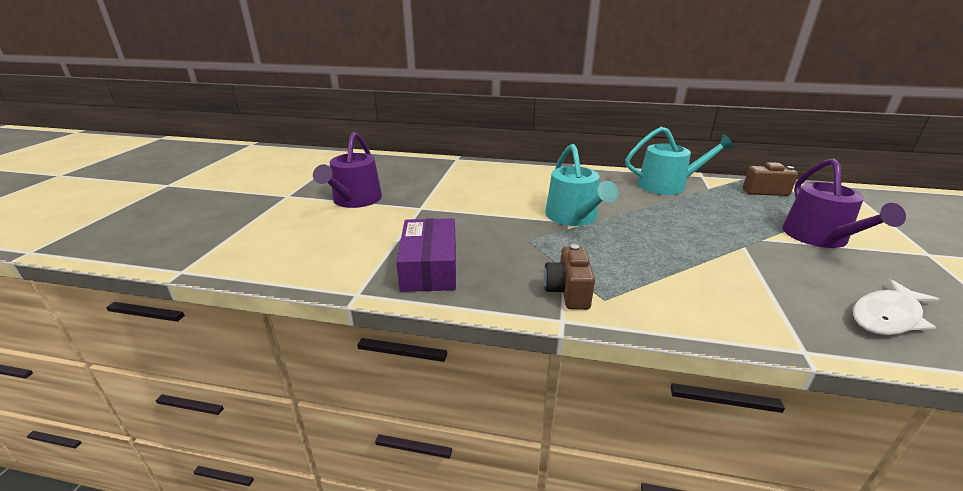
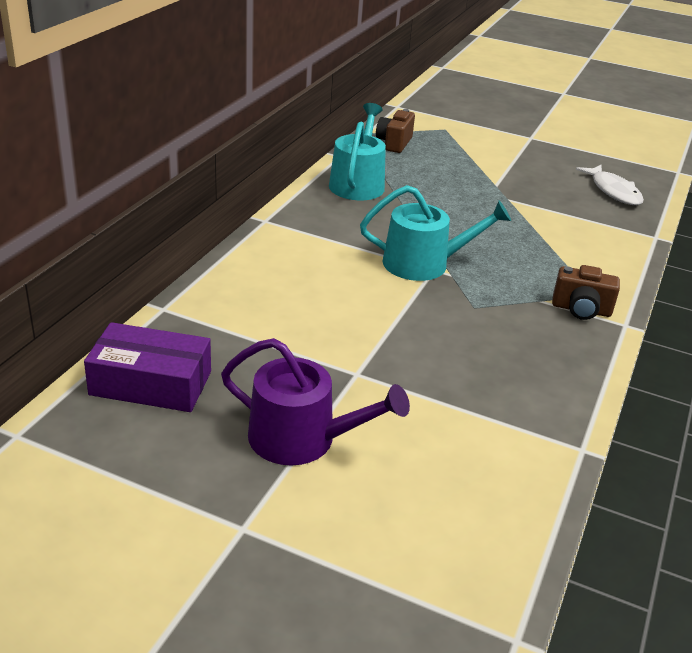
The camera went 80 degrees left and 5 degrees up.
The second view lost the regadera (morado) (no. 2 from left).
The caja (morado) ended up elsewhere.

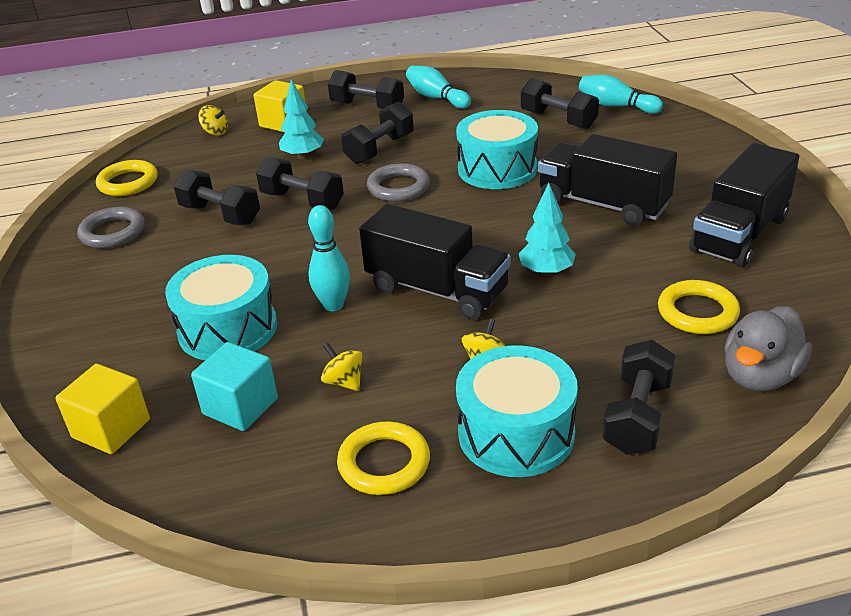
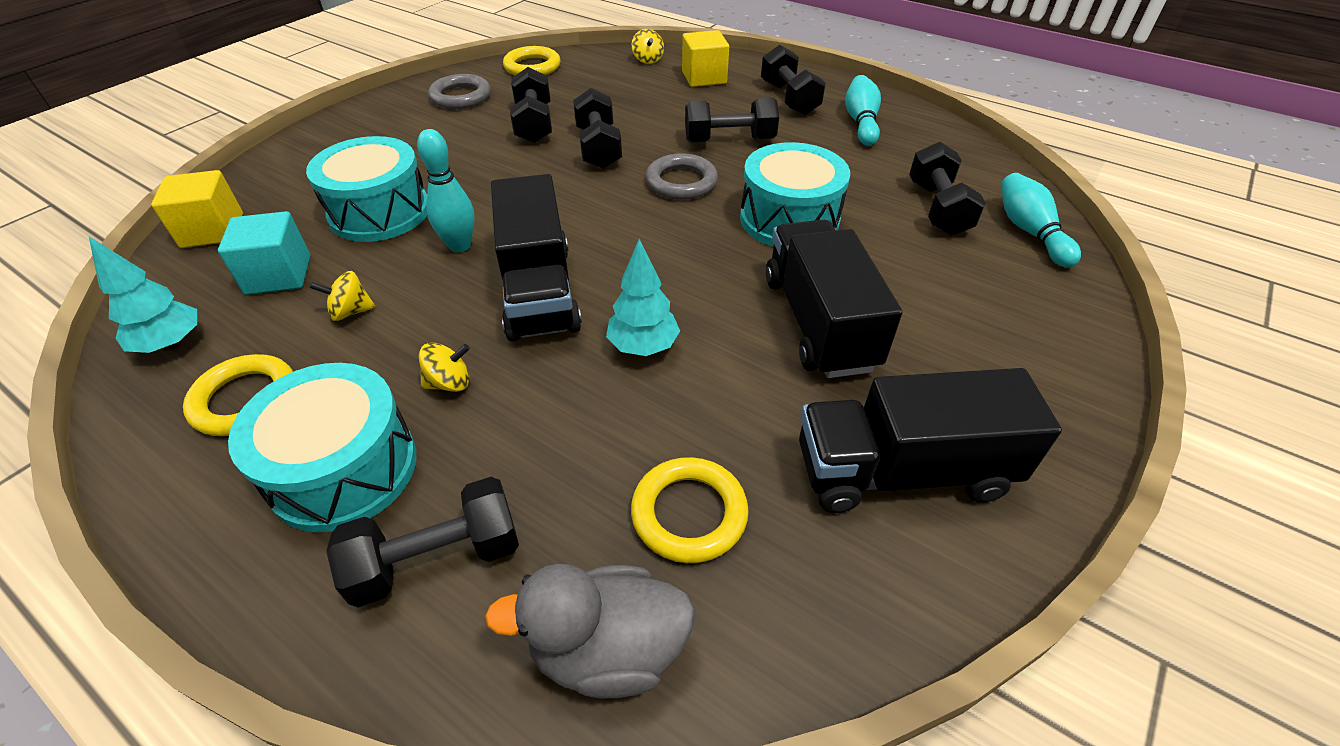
The camera went 45 degrees right and 10 degrees up.
The árbol (turquesa) (no. 1 from left) ended up elsewhere.
The peonza (amarillo) (no. 2 from left in the first image) ended up facing another way, 105 degrees counterclockwise from before.

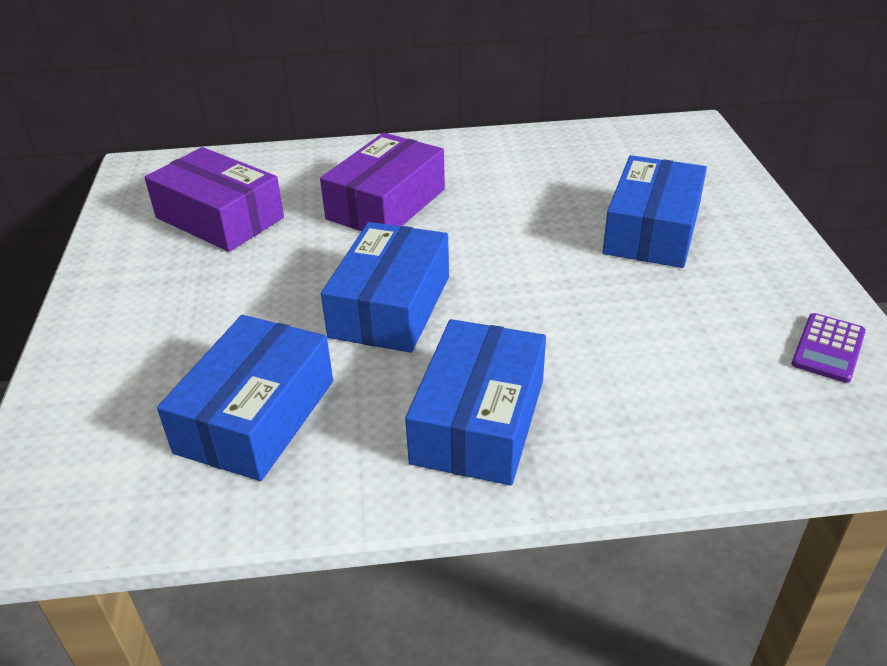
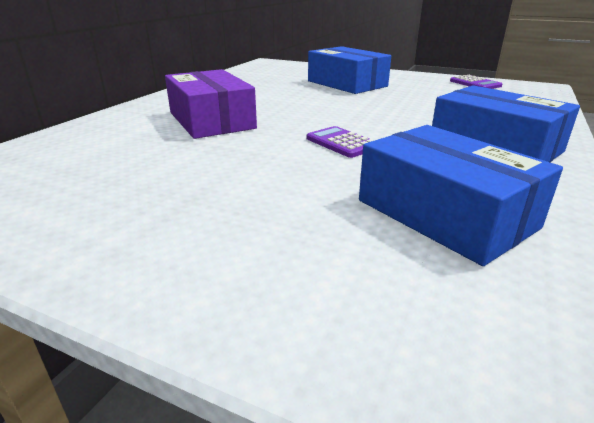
The camera went 60 degrees left and 10 degrees down.
The second view lost the caja (morado) (no. 1 from left).
Where the caja (azul) (no. 2 from left) stood, the calculadora (morado) (no. 1 from left) came to stand.

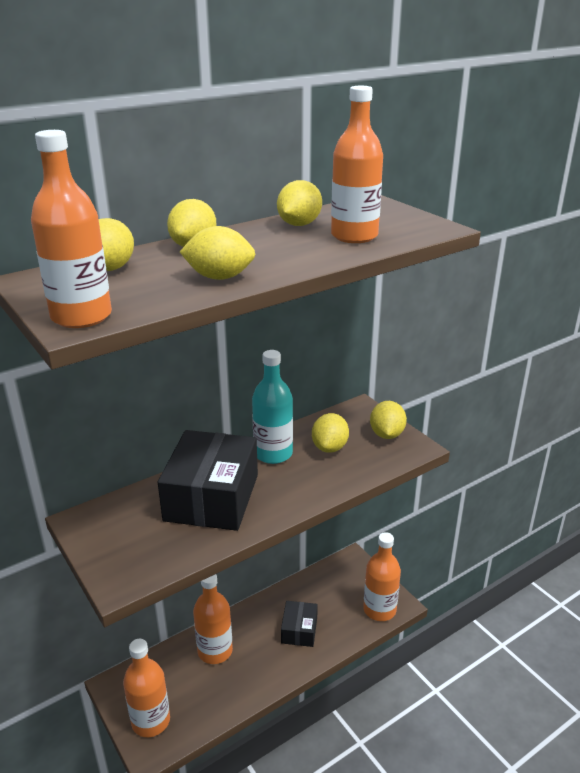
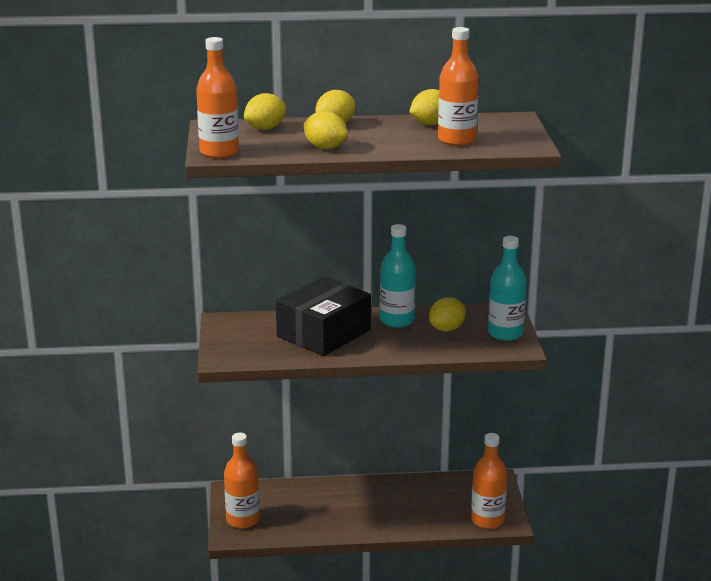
The camera went 30 degrees right and 5 degrees down.
The second view lost the botella (naranja) (no. 3 from left).
The second view lost the caja (negro) (no. 2 from left).
Where the limón (amarillo) (no. 6 from left) stood, the botella (turquesa) (no. 2 from left) came to stand.

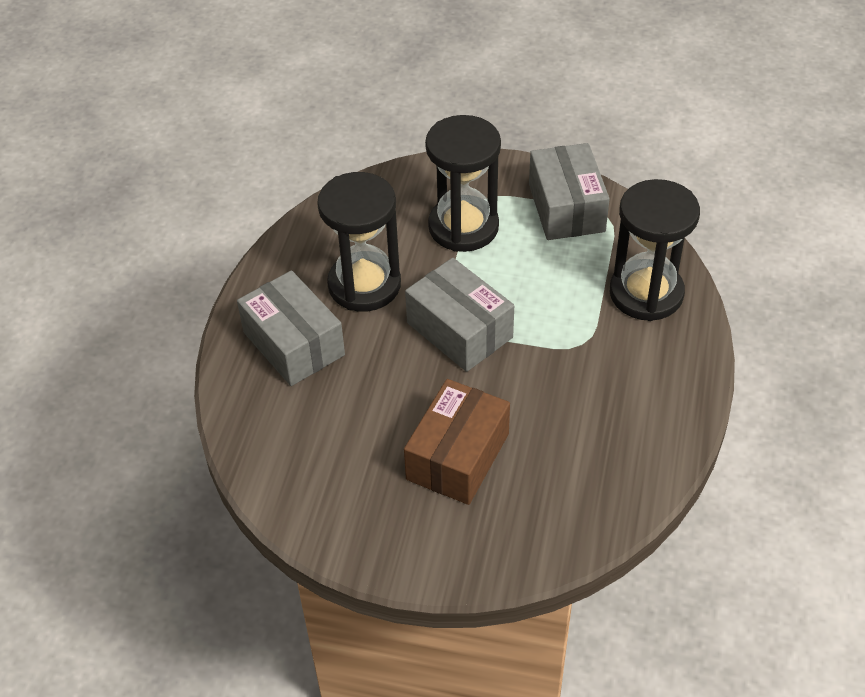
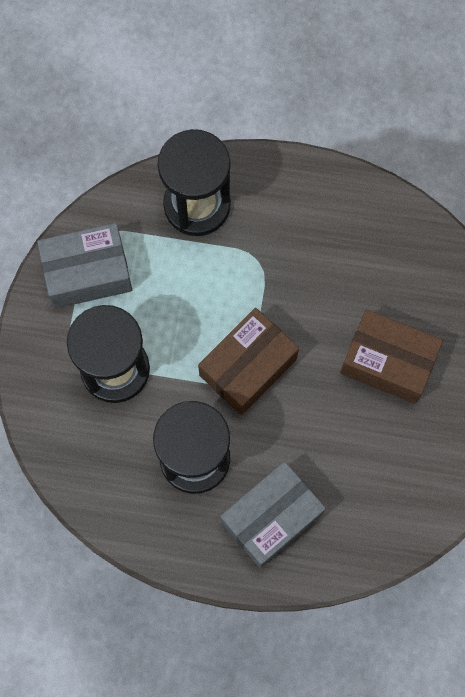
The camera went 95 degrees left and 25 degrees up.
What was the caja (gris) (no. 2 from left) turned into the caja (marrón) (no. 1 from left).

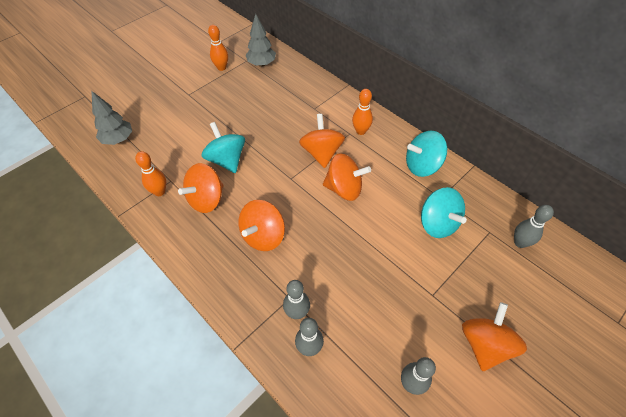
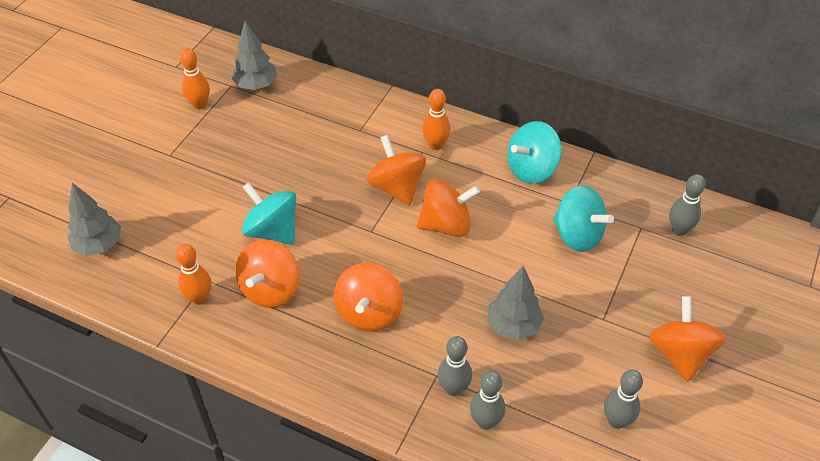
The camera went 20 degrees left and 5 degrees down.
The second view gained the árbol (gris) (no. 3 from left).

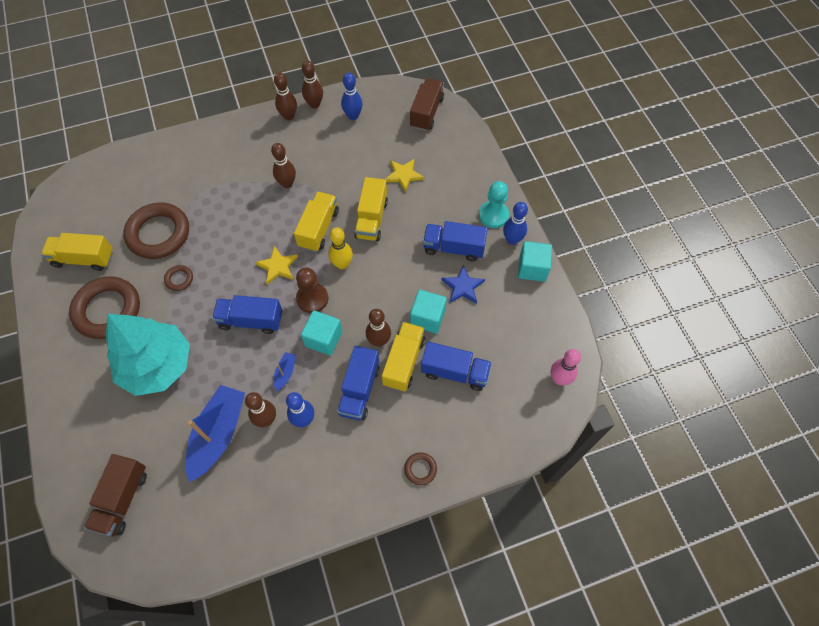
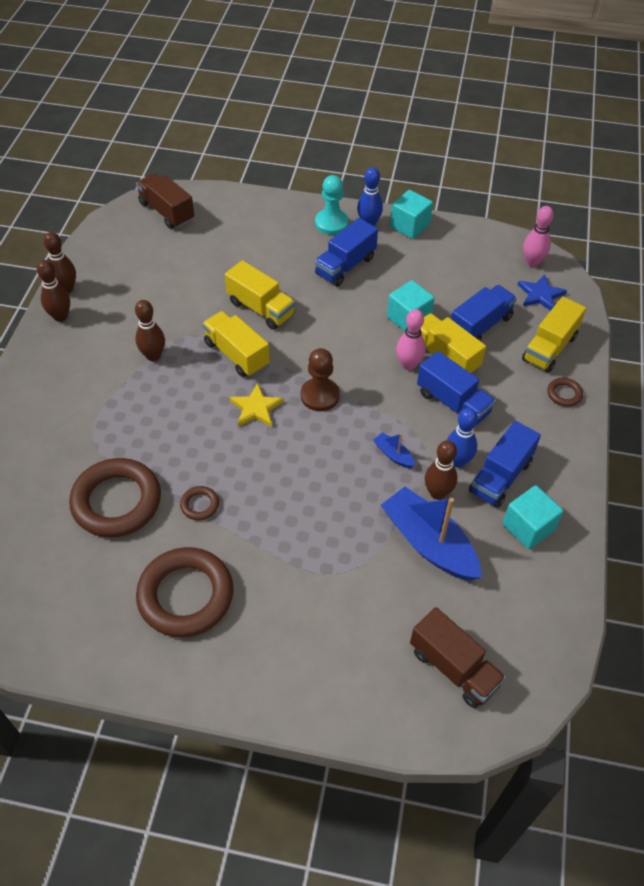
The camera went 60 degrees left and 10 degrees down.
The second view lost the árbol (turquesa).
The second view lost the bolo (amarillo).
The second view lost the bolo (azul) (no. 2 from left).
The second view lost the estrella (amarillo) (no. 2 from left).
The camión (amarillo) (no. 1 from left in the first image) ended up elsewhere.
The camión (azul) (no. 1 from left in the first image) ended up elsewhere.
The cubo (turquesa) (no. 1 from left in the first image) ended up elsewhere.
The estrella (azul) ended up elsewhere.
What was the bolo (marrón) (no. 5 from left) turned into the bolo (rosa) (no. 1 from left).

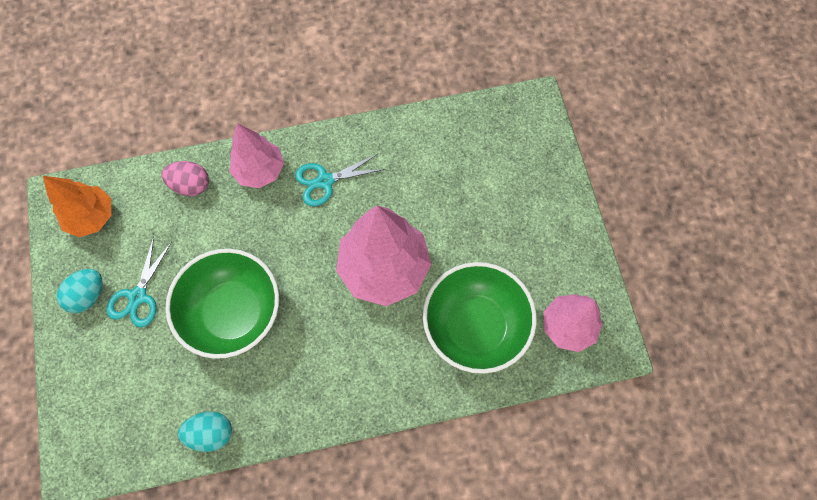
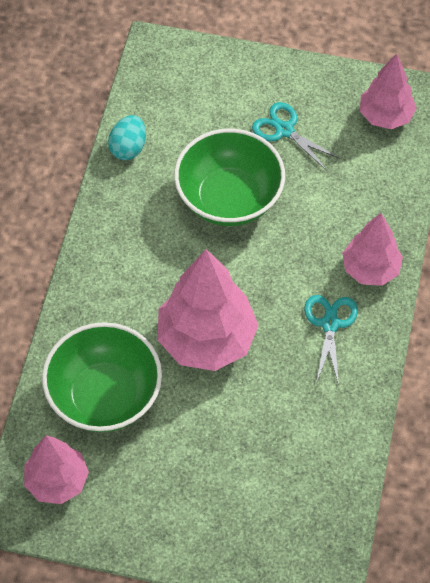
The camera went 115 degrees right and 10 degrees down.
The second view lost the huevo (turquesa) (no. 1 from left).
The second view lost the huevo (rosa).
What was the árbol (naranja) turned into the árbol (rosa) (no. 4 from left).

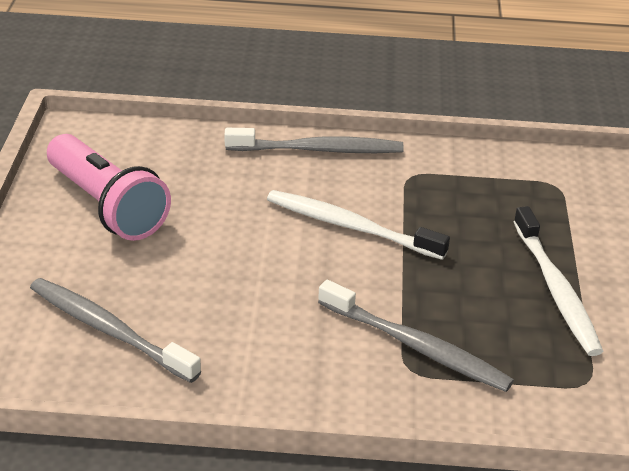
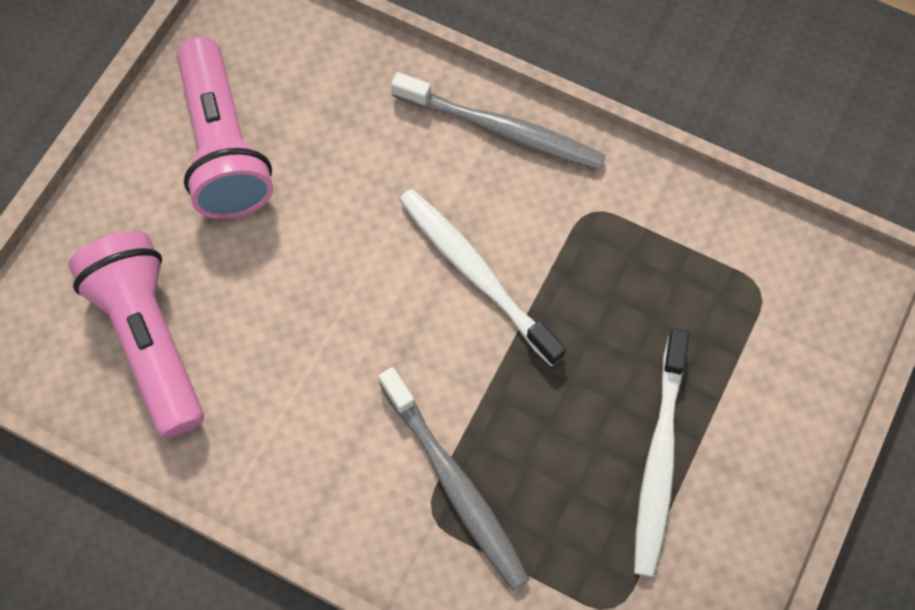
The camera went 25 degrees right and 30 degrees up.
Where the cepillo de dientes (gris) (no. 1 from left) stood, the lámpara de mano (rosa) (no. 1 from left) came to stand.

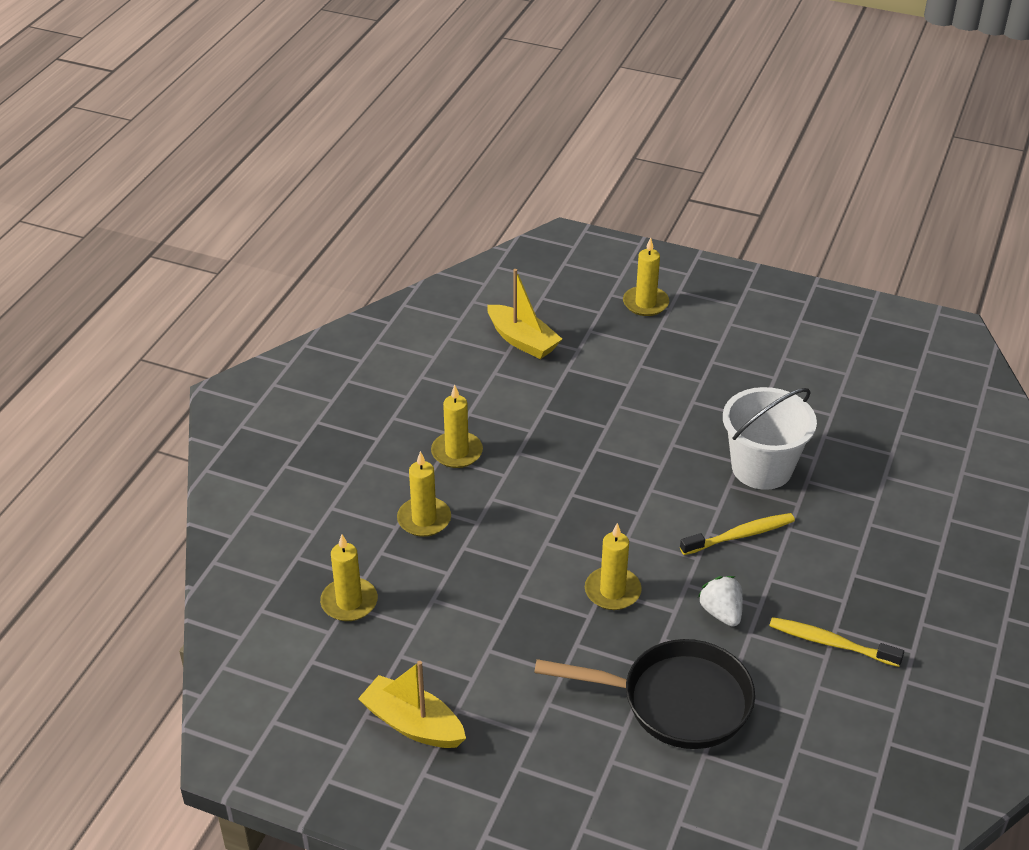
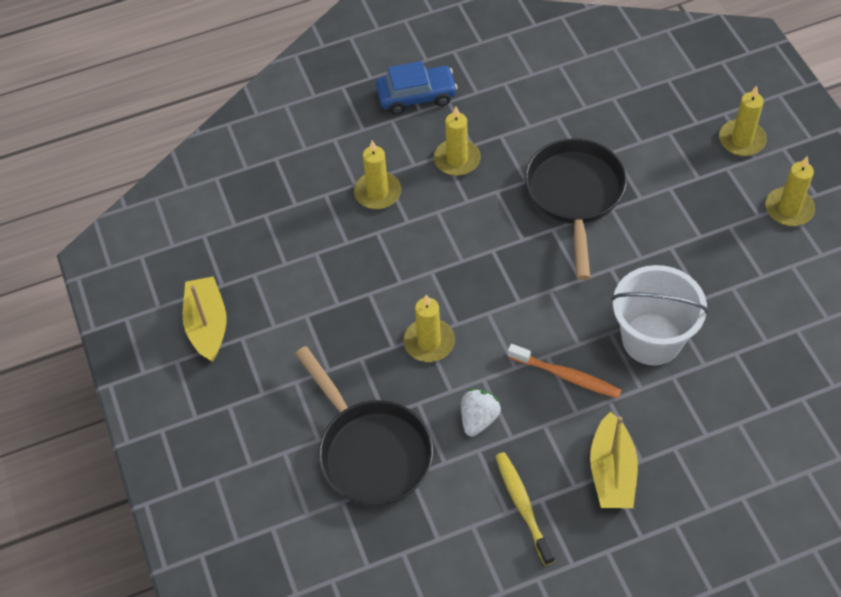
The camera went 50 degrees right and 15 degrees up.
The second view gained the coche (azul).
The second view gained the sartén (negro) (no. 2 from left).
The vela (amarillo) (no. 1 from left in the first image) ended up elsewhere.
The barco (amarillo) (no. 2 from left) ended up elsewhere.
What was the cepillo de dientes (amarillo) (no. 1 from left) turned into the cepillo de dientes (naranja).

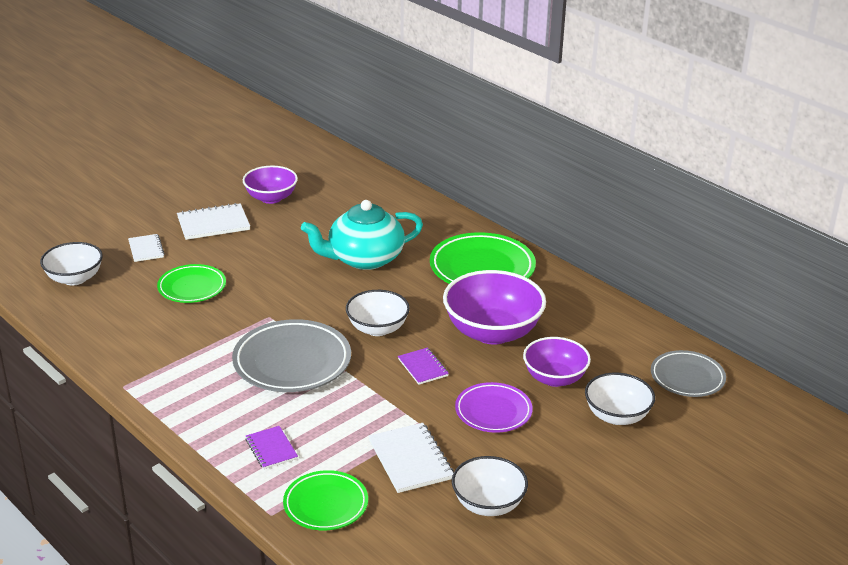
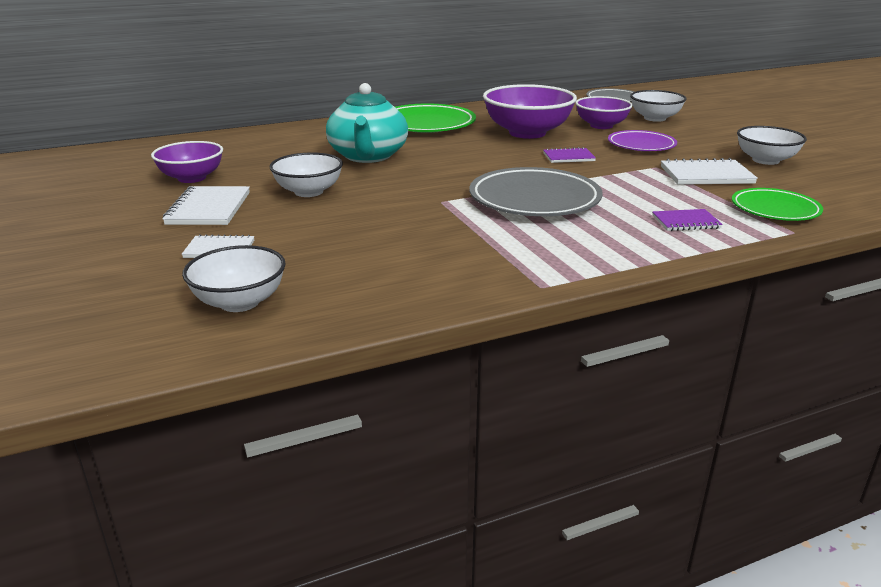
The camera went 70 degrees left and 5 degrees down.
The second view lost the plato (verde) (no. 1 from left).
The cuenco (blanco) (no. 2 from left) ended up elsewhere.

